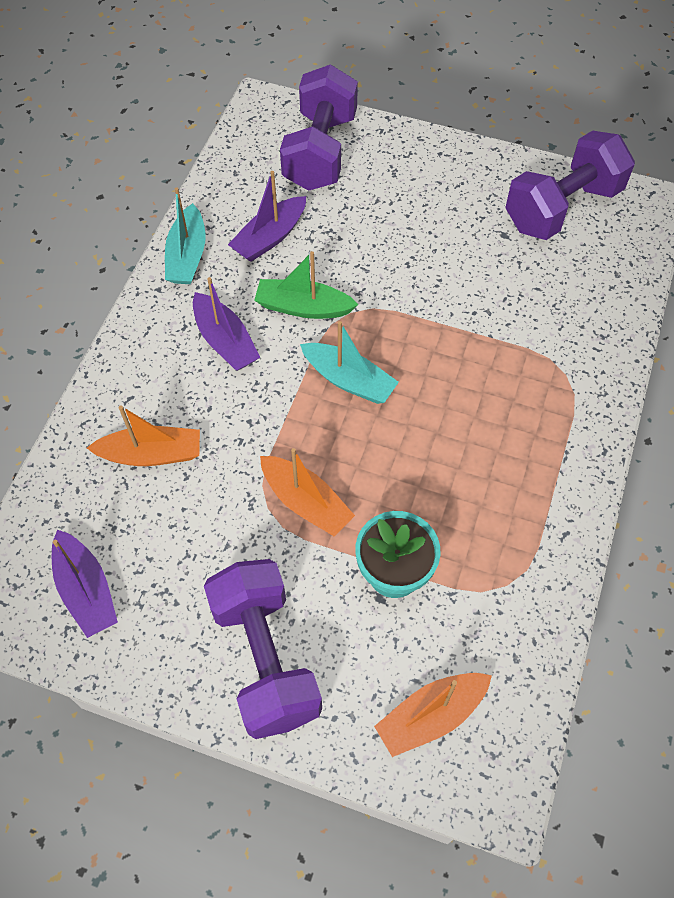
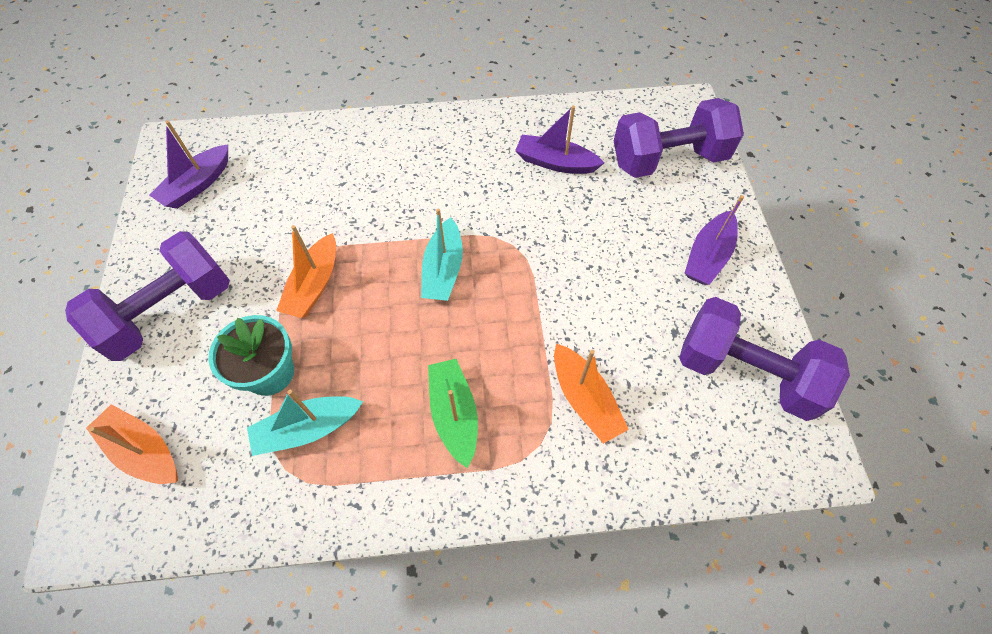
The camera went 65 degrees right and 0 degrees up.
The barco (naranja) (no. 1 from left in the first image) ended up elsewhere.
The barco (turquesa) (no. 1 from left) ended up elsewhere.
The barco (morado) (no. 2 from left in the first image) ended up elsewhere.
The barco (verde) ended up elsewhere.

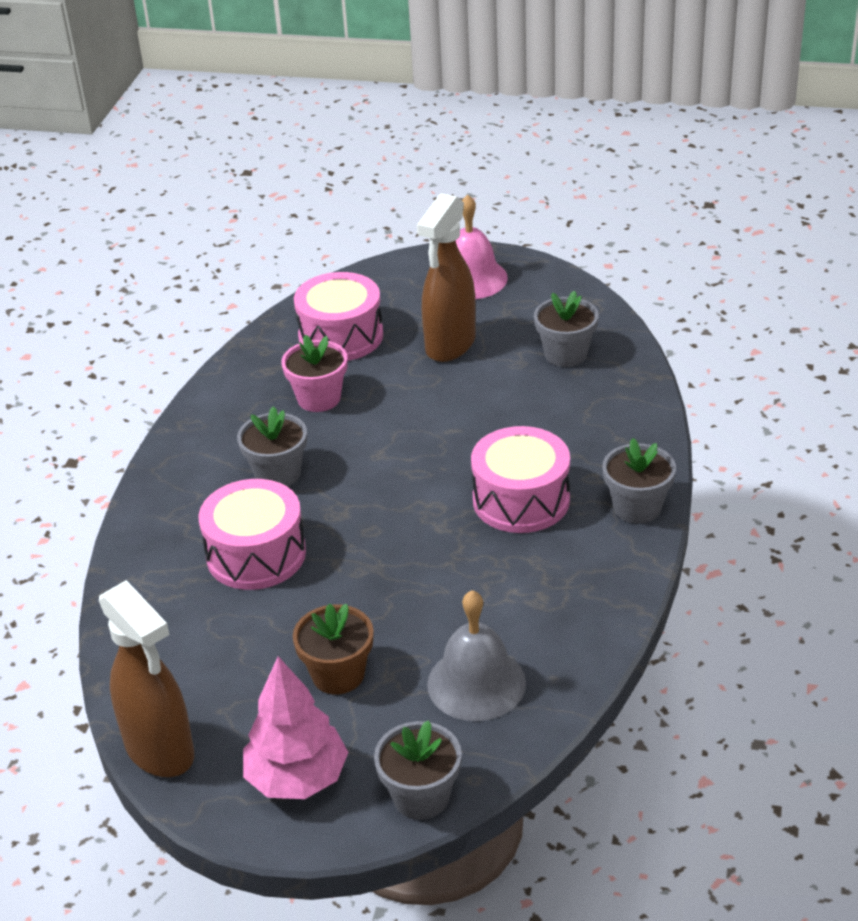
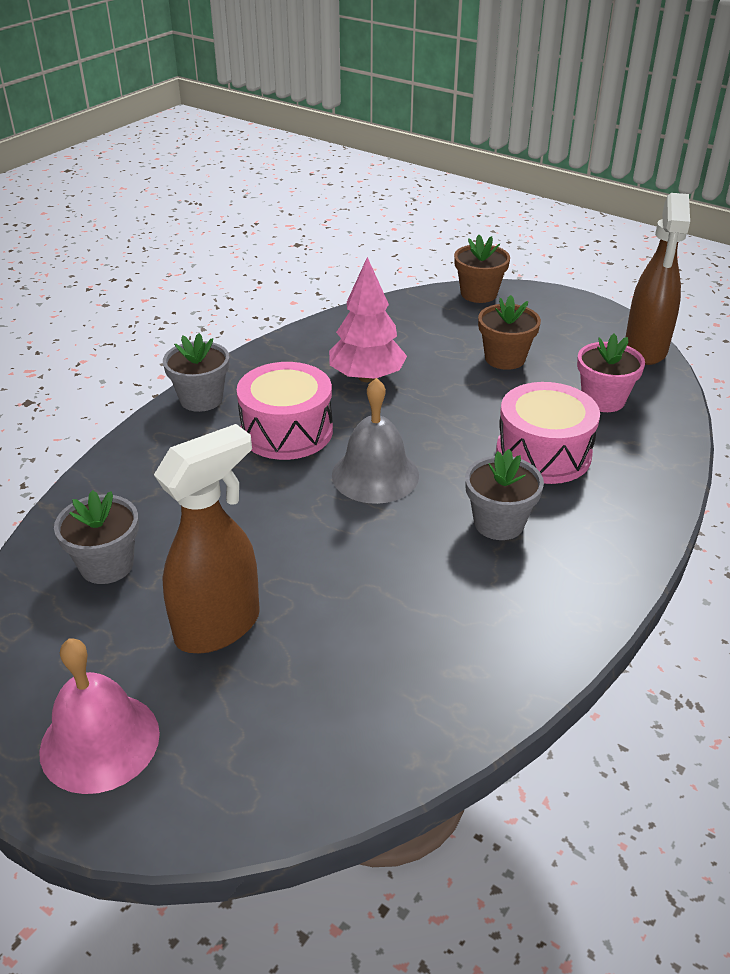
The camera went 160 degrees left and 0 degrees up.
The second view lost the tambor (rosa) (no. 2 from left).
The árbol (rosa) ended up elsewhere.
The maceta (rosa) ended up elsewhere.
The campana (gris) ended up elsewhere.
What was the maceta (gris) (no. 2 from left) turned into the maceta (marrón) (no. 1 from left).
The pulverizador (marrón) (no. 1 from left in the first image) ended up facing another way, 150 degrees counterclockwise from before.

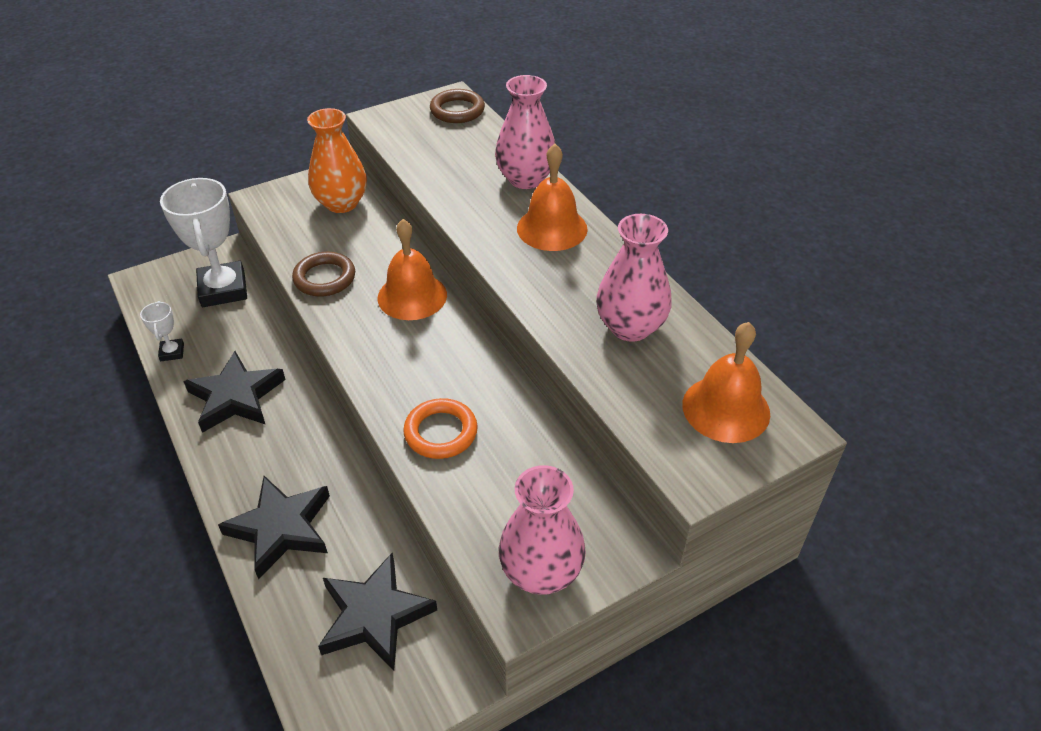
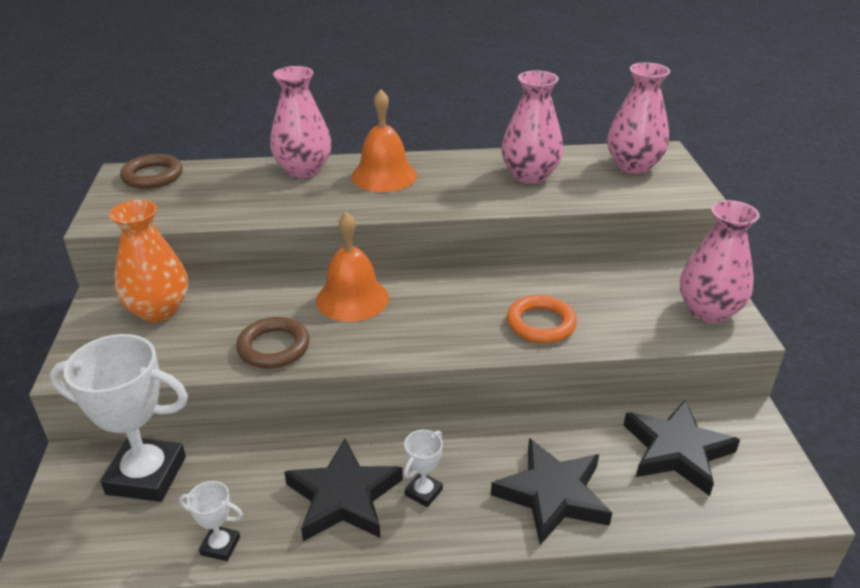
The camera went 65 degrees left and 10 degrees down.
The second view gained the trofeo (blanco) (no. 3 from left).
Where the campana (naranja) (no. 3 from left) stood, the florero (rosa) (no. 3 from left) came to stand.

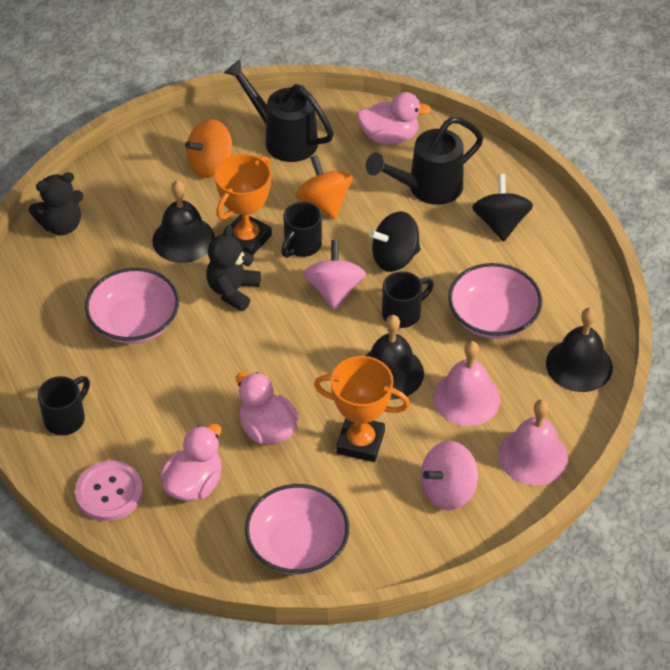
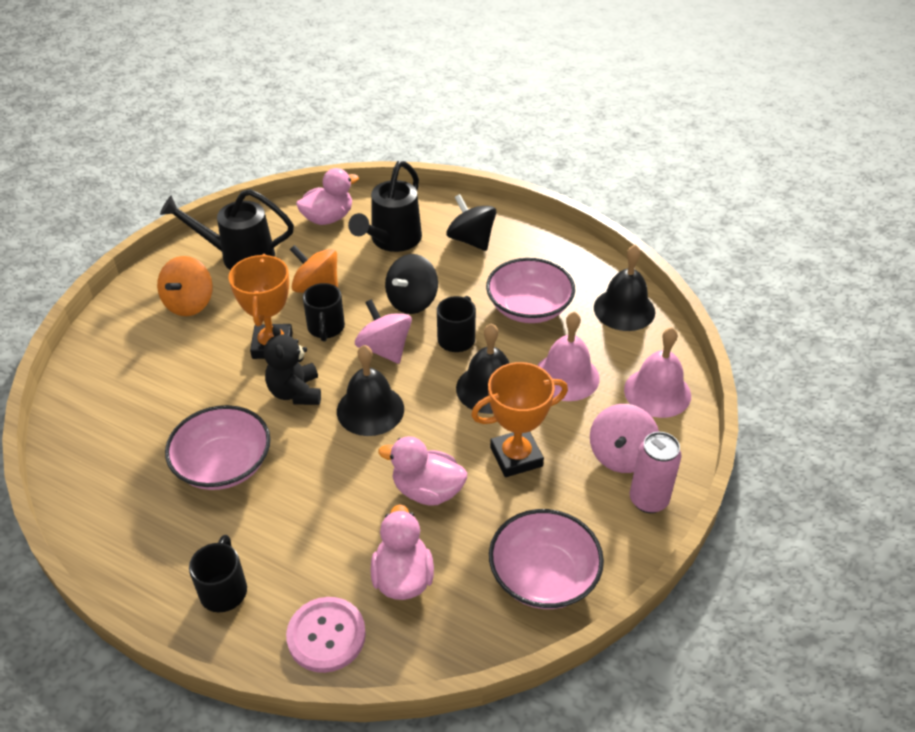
The camera went 35 degrees left and 5 degrees down.
The second view lost the osito (negro) (no. 1 from left).
The second view gained the lata (rosa).
The campana (negro) (no. 1 from left) ended up elsewhere.

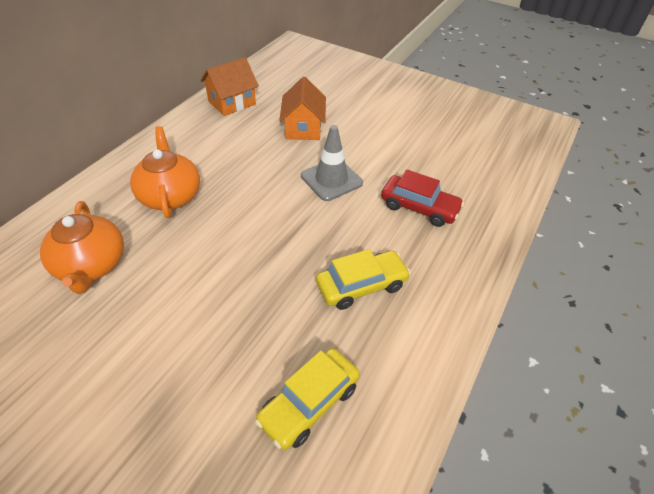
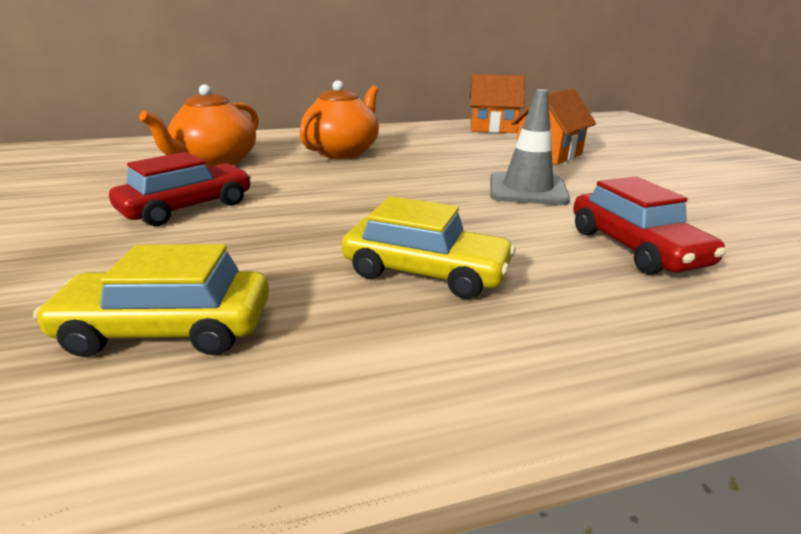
The camera went 45 degrees right and 20 degrees down.
The second view gained the coche (rojo) (no. 1 from left).

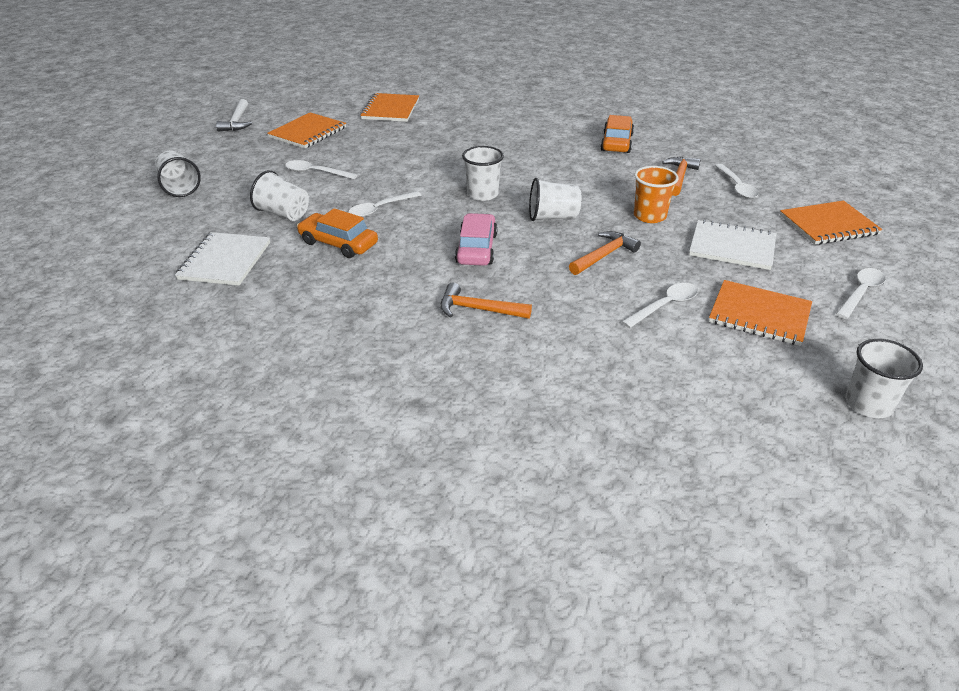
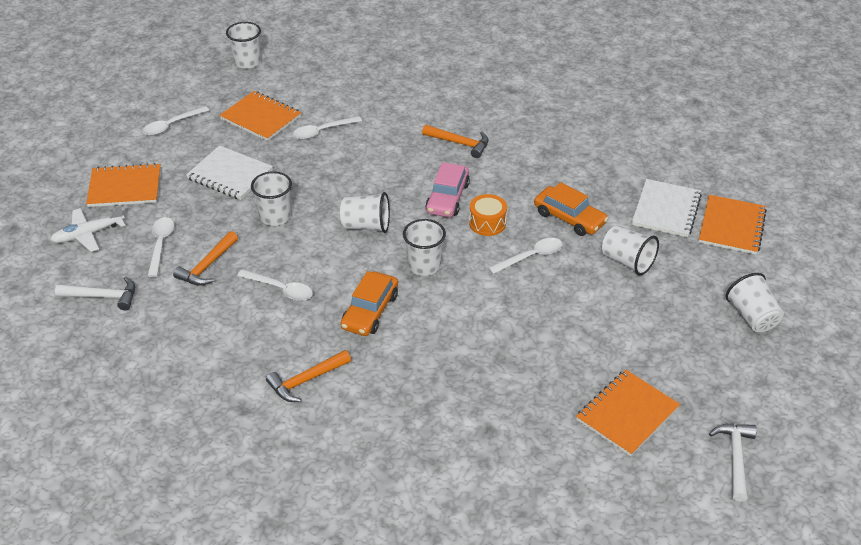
The camera went 170 degrees left and 5 degrees up.
The second view gained the avión (blanco).
The second view gained the martillo (blanco) (no. 1 from left).
The second view gained the tambor (naranja).
The cuchara (blanco) (no. 1 from left in the first image) ended up elsewhere.
The cuaderno (naranja) (no. 2 from left in the first image) ended up elsewhere.
The martillo (naranja) (no. 2 from left) ended up elsewhere.
The coche (naranja) (no. 2 from left in the first image) ended up elsewhere.
What was the vaso (naranja) turned into the vaso (blanco) (no. 2 from left).

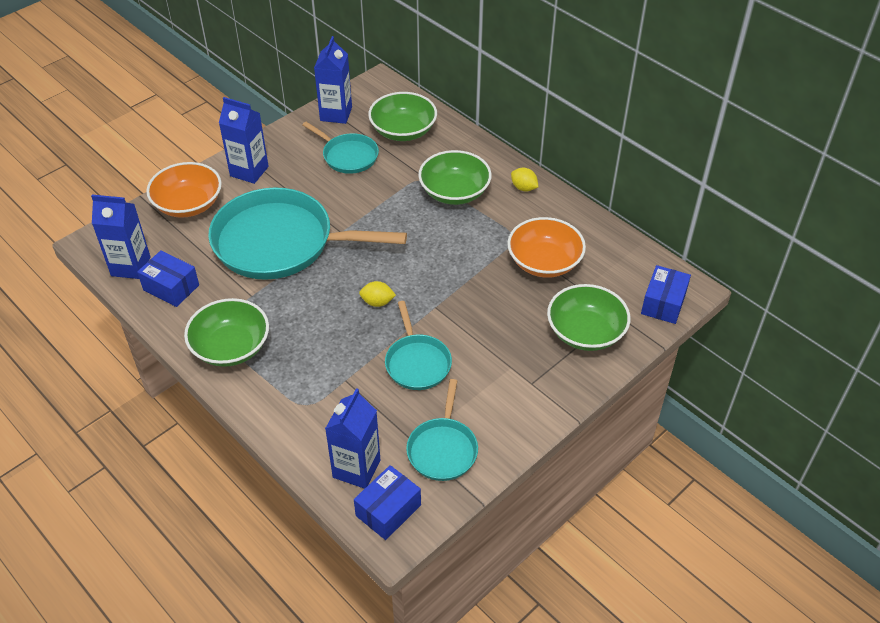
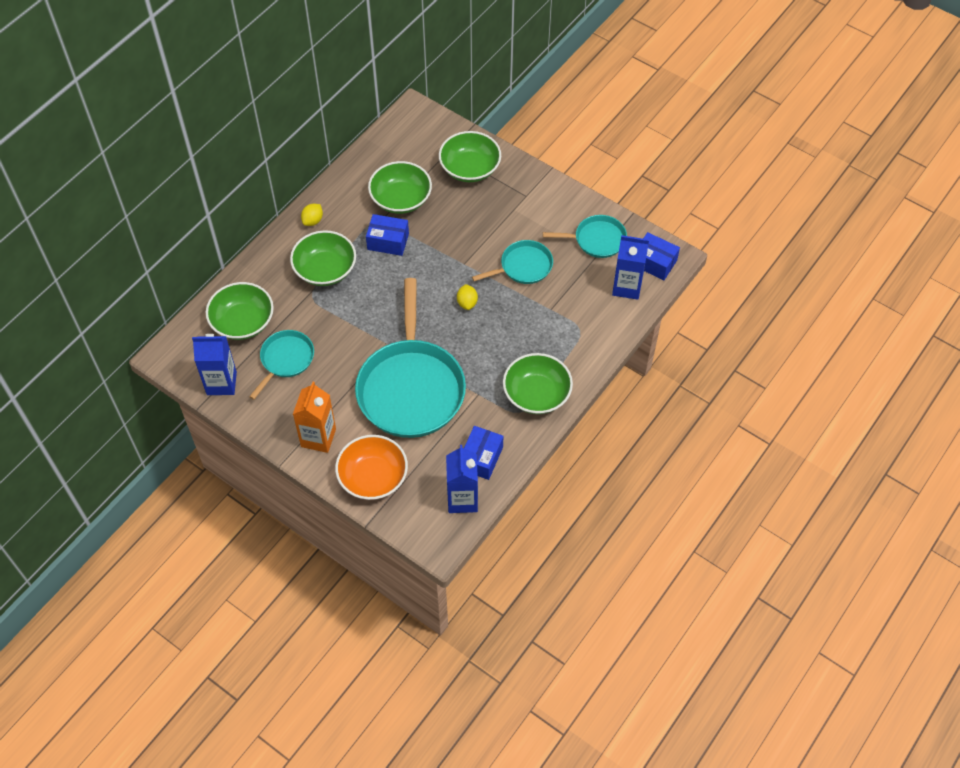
The camera went 100 degrees left and 10 degrees up.
The caja (azul) (no. 3 from left in the first image) ended up elsewhere.
What was the cartón de leche (azul) (no. 2 from left) turned into the cartón de leche (naranja).
What was the cuenco (naranja) (no. 2 from left) turned into the cuenco (verde) (no. 3 from left).

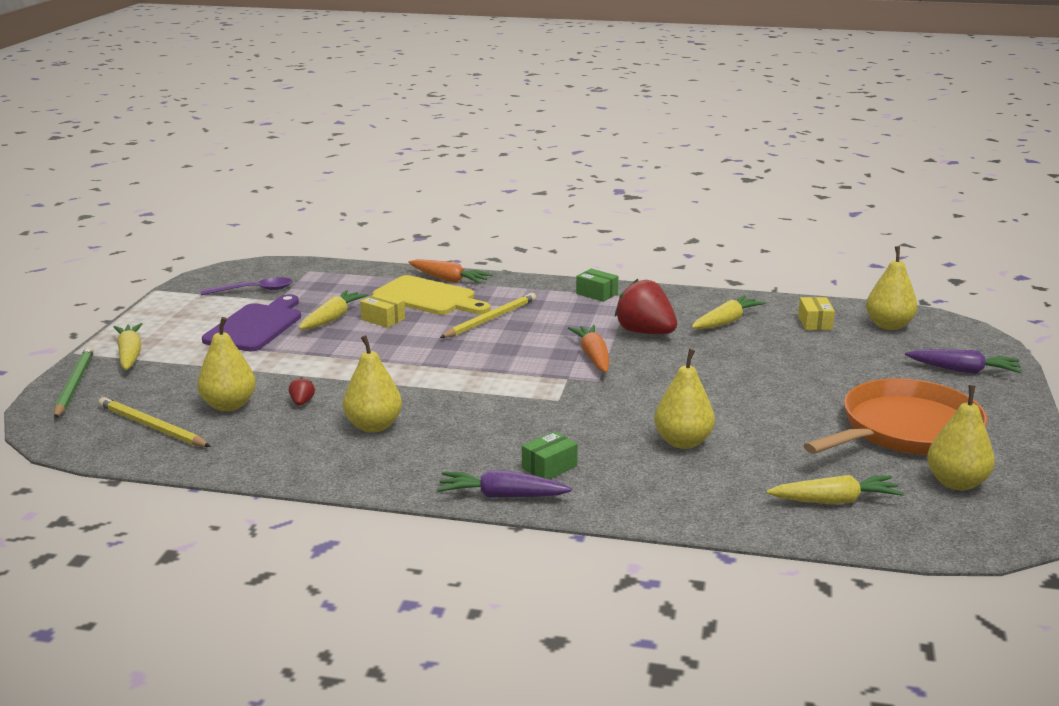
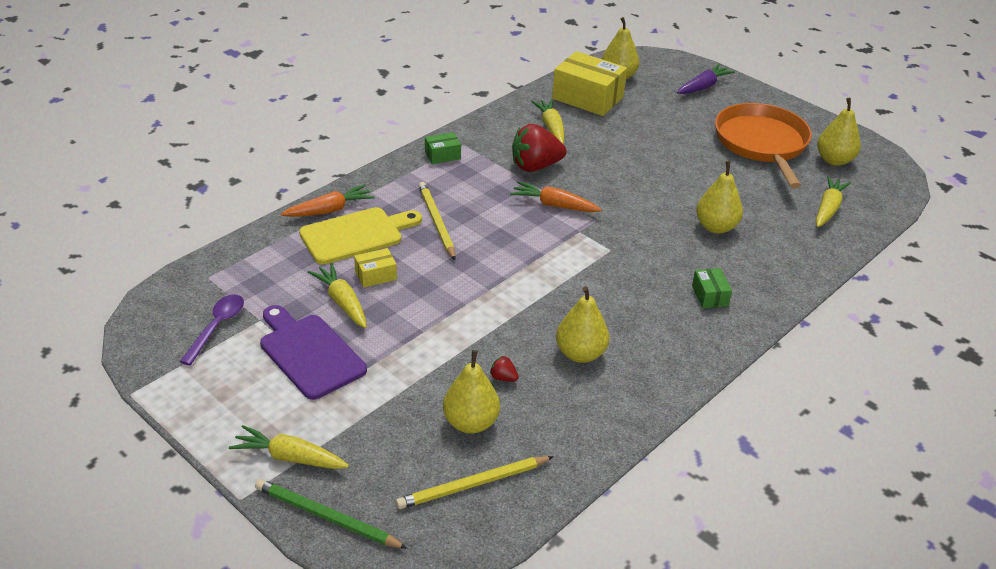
The camera went 60 degrees left and 15 degrees up.
The second view lost the zanahoria (morado) (no. 1 from left).
The size of the caja (amarillo) (no. 2 from left) changed by a factor of 2.07.

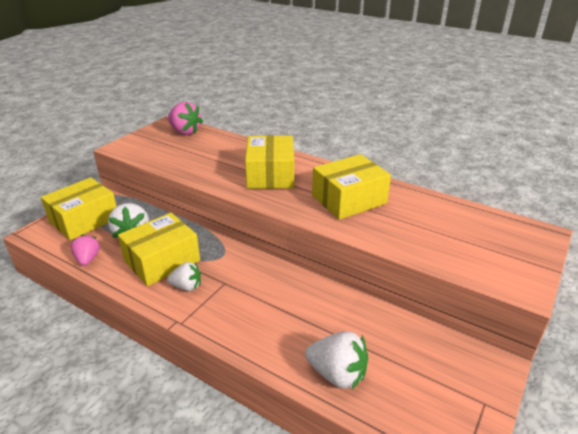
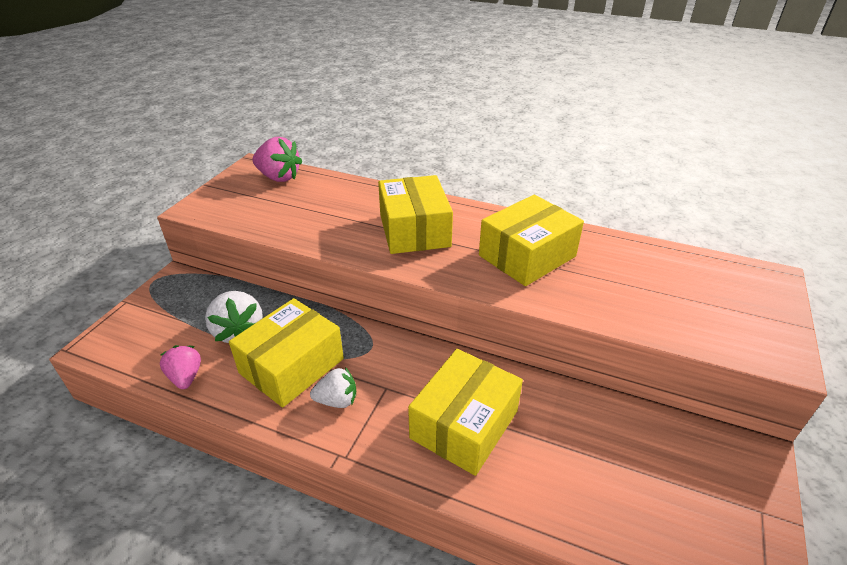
The camera went 10 degrees left and 5 degrees up.
The second view lost the fresa (blanco) (no. 3 from left).
The caja (amarillo) (no. 1 from left in the first image) ended up elsewhere.

